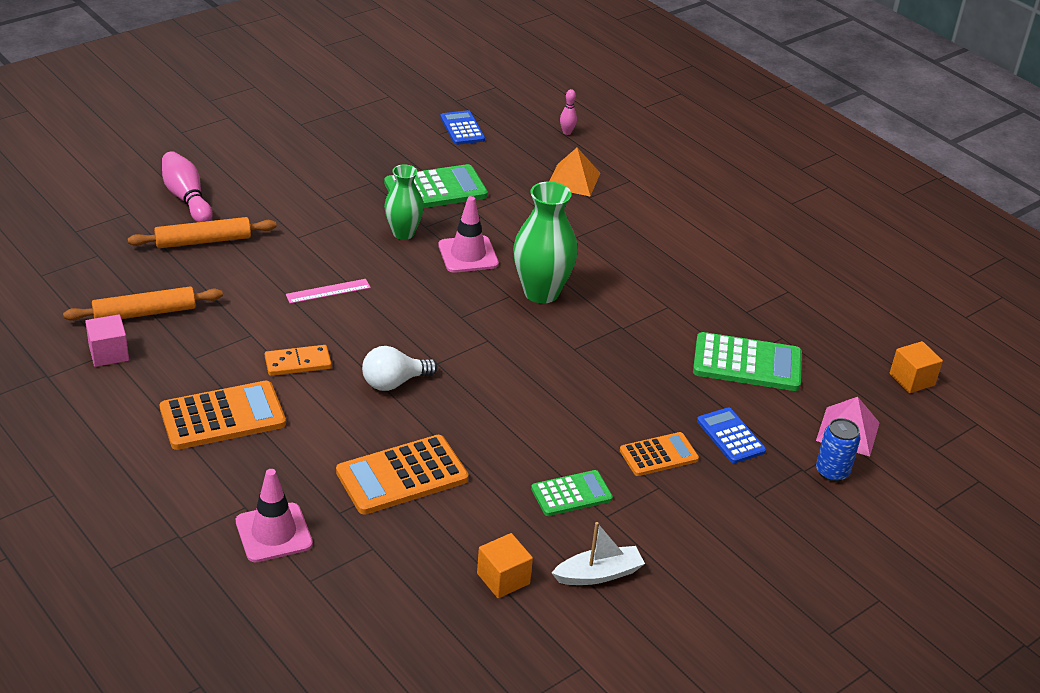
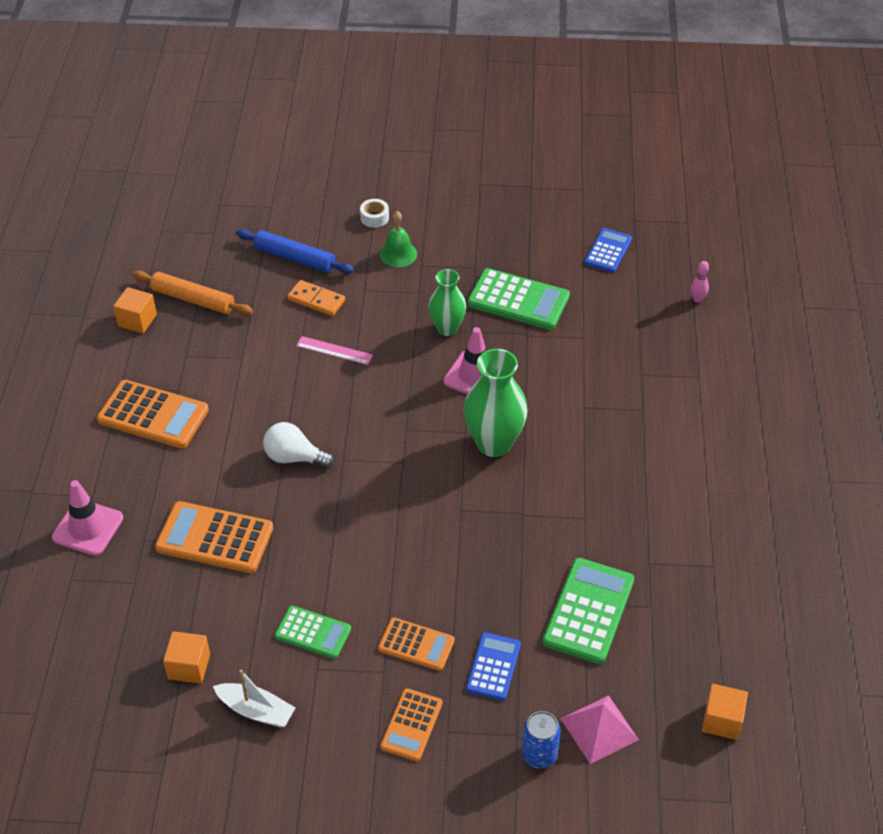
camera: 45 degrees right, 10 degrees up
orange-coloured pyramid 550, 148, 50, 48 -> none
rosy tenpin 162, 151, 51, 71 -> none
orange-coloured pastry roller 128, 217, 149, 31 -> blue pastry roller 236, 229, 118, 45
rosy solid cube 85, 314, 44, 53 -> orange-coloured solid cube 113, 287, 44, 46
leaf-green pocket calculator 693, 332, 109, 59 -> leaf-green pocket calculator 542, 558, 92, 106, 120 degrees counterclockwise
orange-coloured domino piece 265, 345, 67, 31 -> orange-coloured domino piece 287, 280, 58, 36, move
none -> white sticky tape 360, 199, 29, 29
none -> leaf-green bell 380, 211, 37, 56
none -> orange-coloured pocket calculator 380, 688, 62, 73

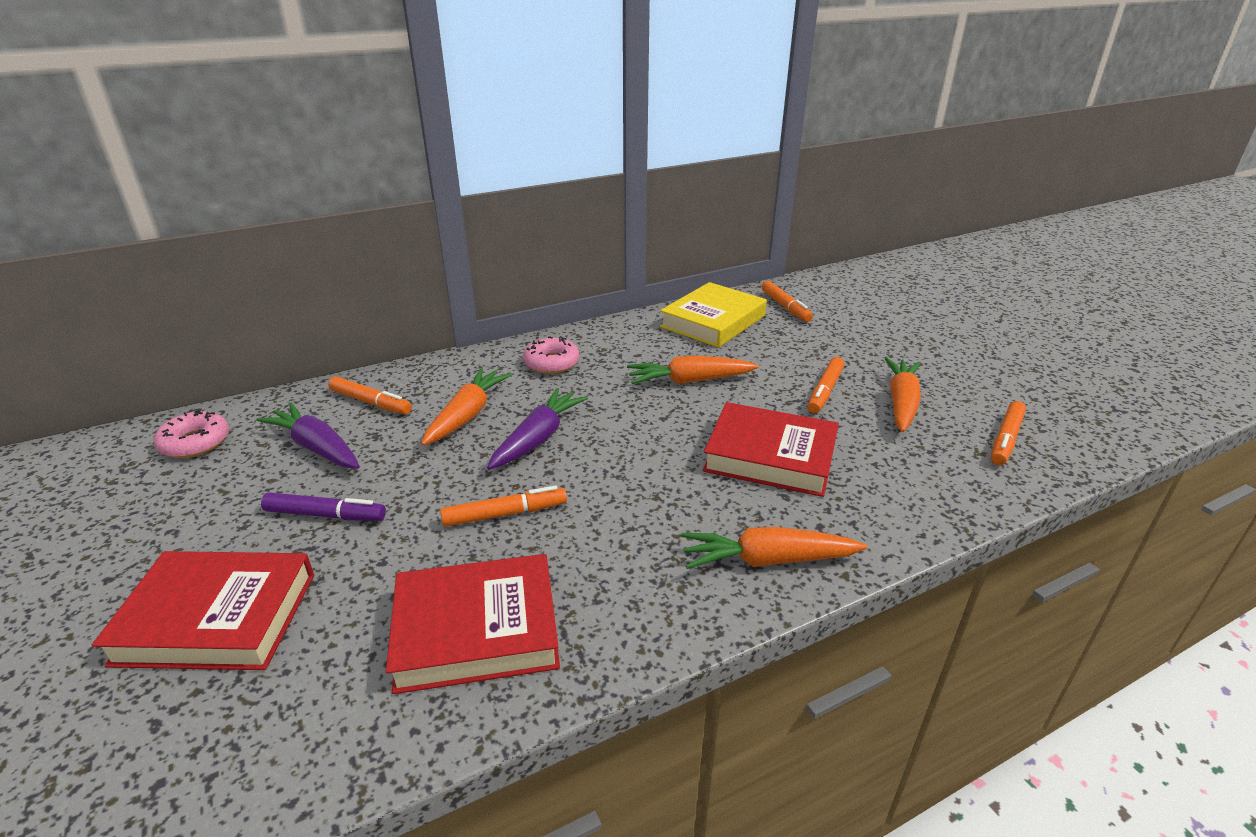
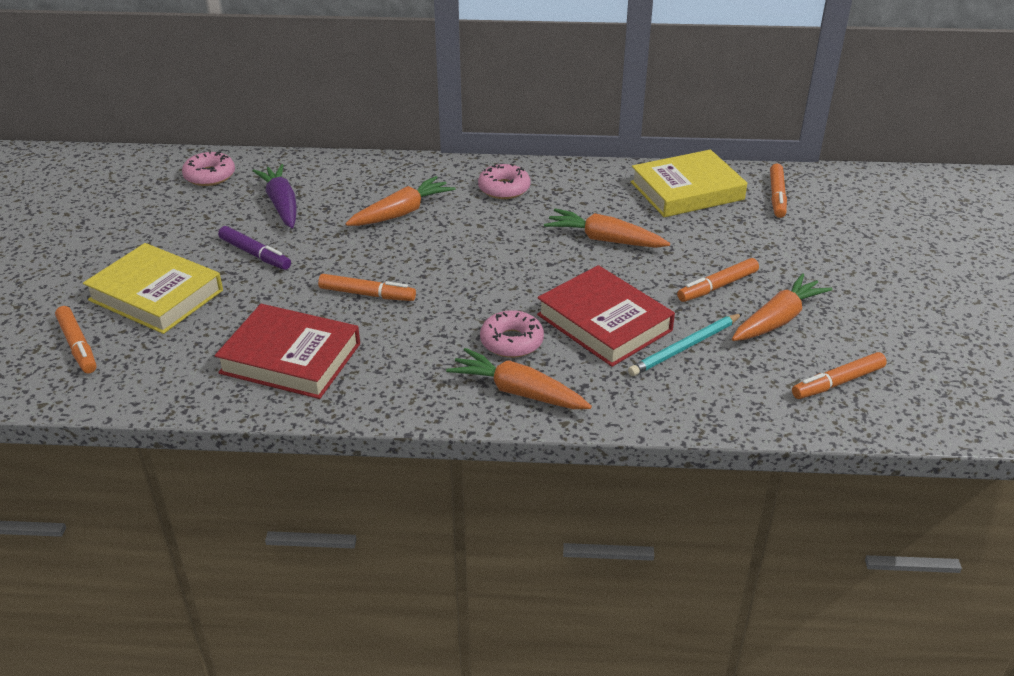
camera: 30 degrees right, 5 degrees up
orange-coloured felt pen 328, 376, 84, 38 -> orange-coloured felt pen 55, 306, 42, 68, move
violet carrot 487, 388, 101, 82 -> none
crimson book 92, 551, 222, 119 -> golden book 83, 243, 140, 91
none -> rosy doughnut 480, 310, 64, 48
none -> aqua lead pencil 628, 313, 115, 63

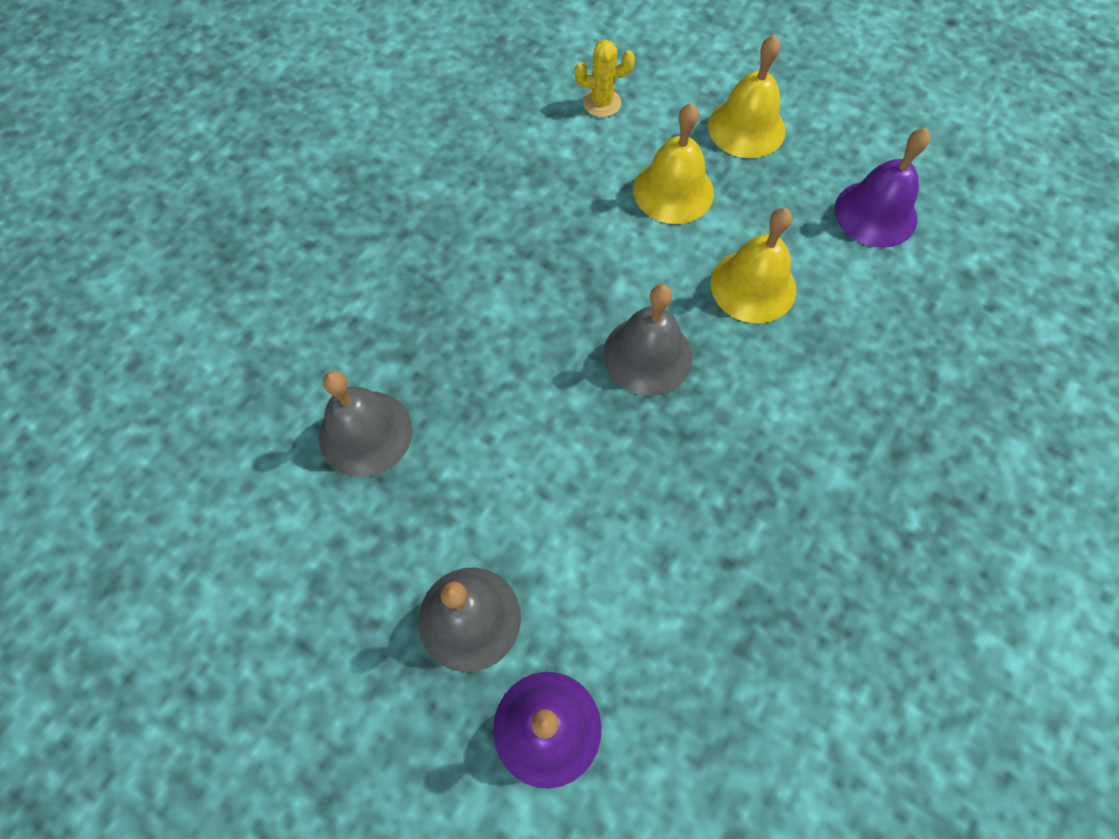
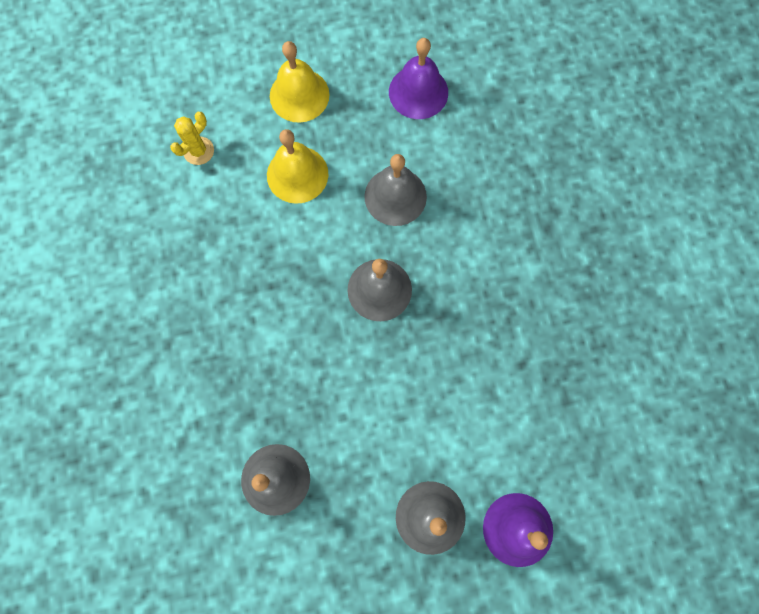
camera: 45 degrees left, 10 degrees up
golden bell 711, 208, 85, 115 -> ash-grey bell 365, 154, 62, 72

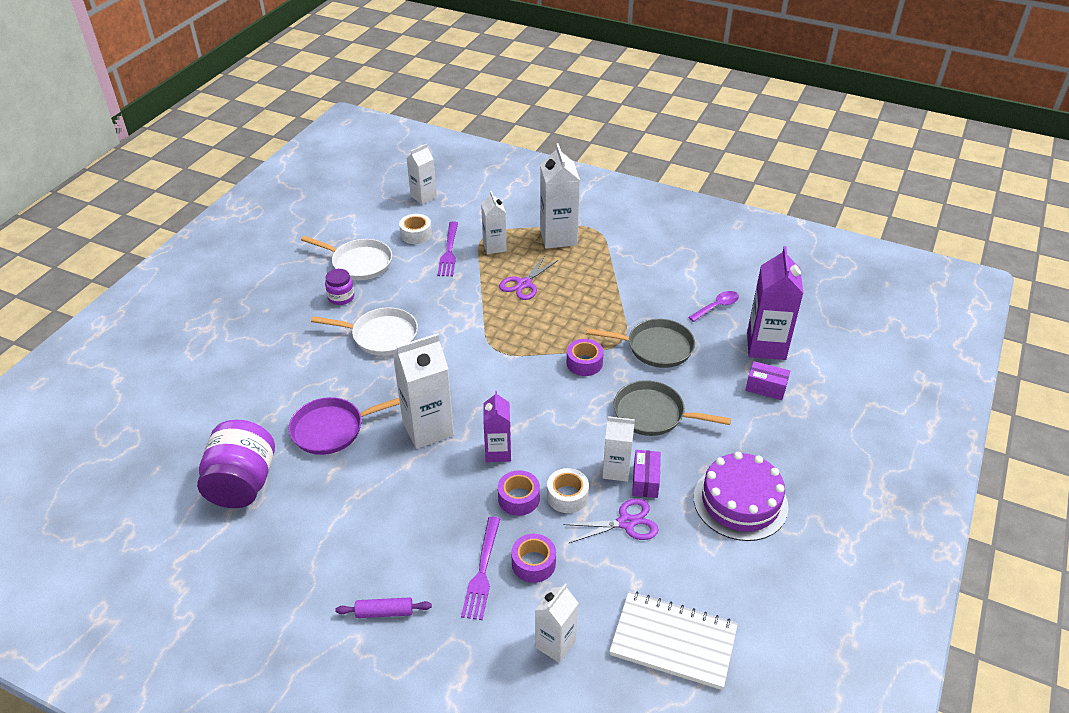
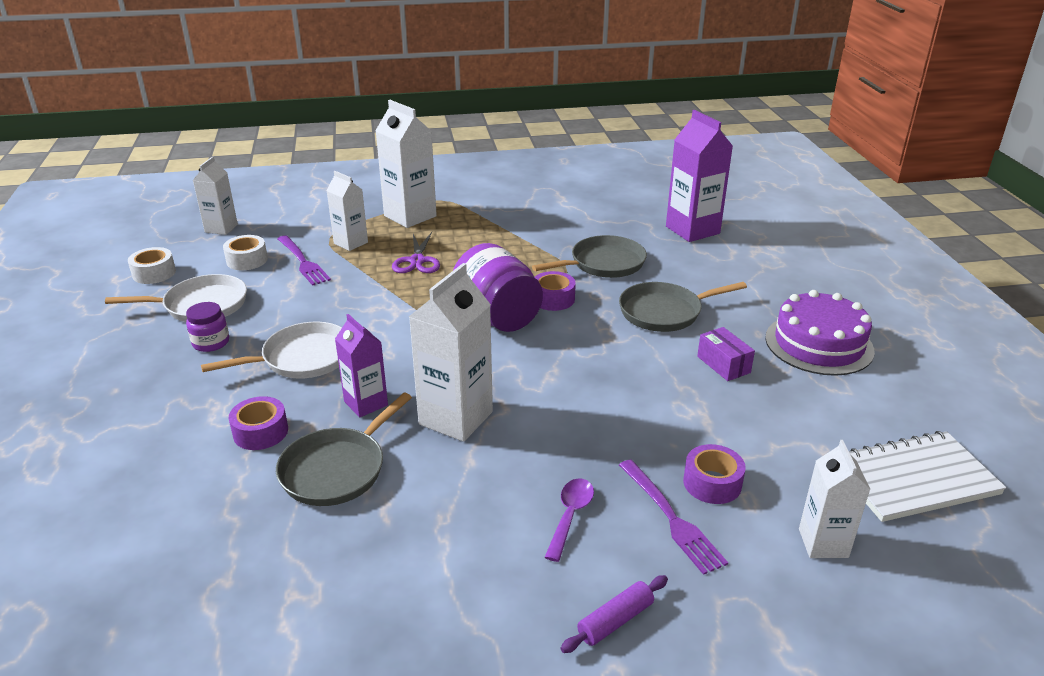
camera: 35 degrees left, 10 degrees down
violet teaspoon 688, 291, 51, 31 -> violet teaspoon 545, 478, 49, 84, move
violet box 745, 361, 45, 39 -> none
violet carton 483, 391, 28, 71 -> violet carton 335, 314, 53, 103, move
violet skillet 289, 397, 111, 58 -> ash-grey skillet 276, 393, 136, 113
white carton 602, 416, 33, 66 -> none
violet jar 197, 420, 78, 88 -> violet jar 453, 243, 90, 89, move
white sticky tape 547, 468, 42, 45 -> white sticky tape 128, 247, 48, 37, move
violet sticky tape 498, 470, 42, 46 -> violet sticky tape 229, 396, 59, 54, move
violet scissors 563, 498, 96, 45 -> none

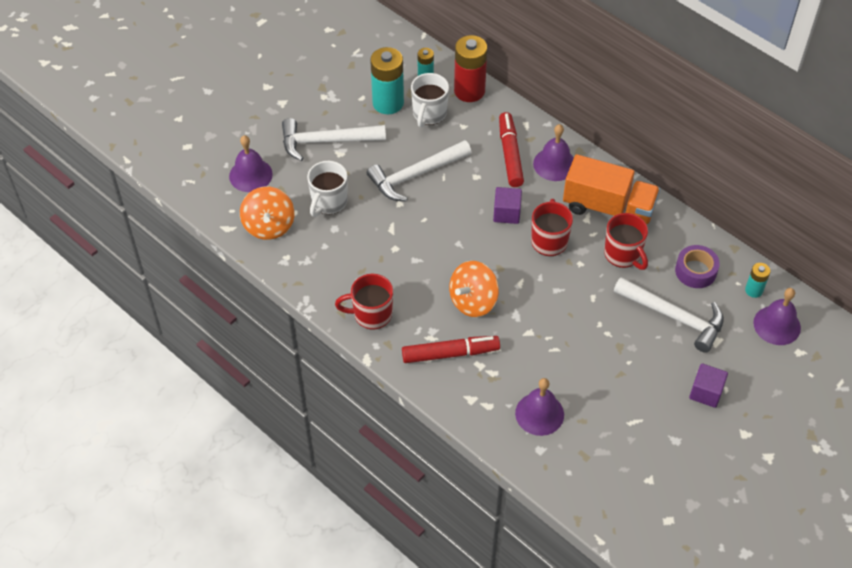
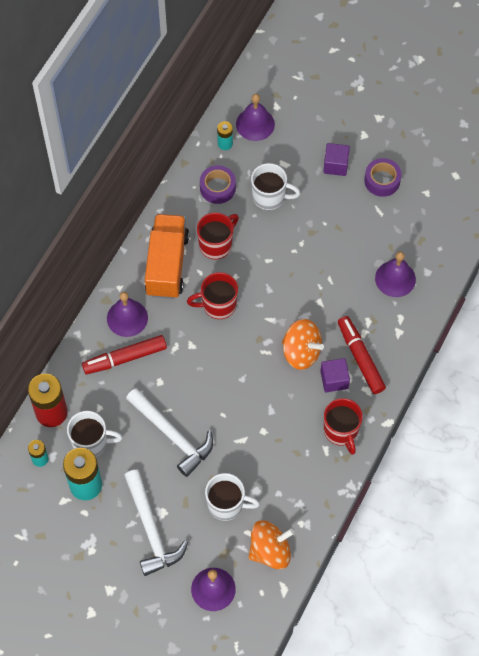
camera: 105 degrees left, 10 degrees up
violet solid cube 493, 187, 29, 37 -> violet solid cube 320, 358, 30, 34, move
white hammer 614, 277, 110, 76 -> white tea mug 251, 163, 49, 47
none -> violet sticky tape 364, 158, 38, 39

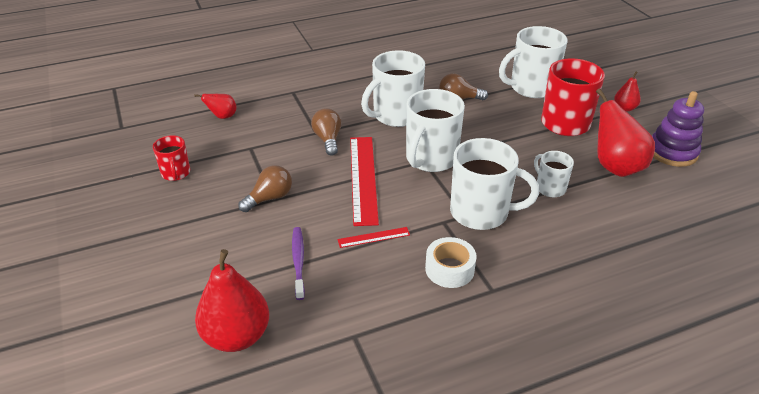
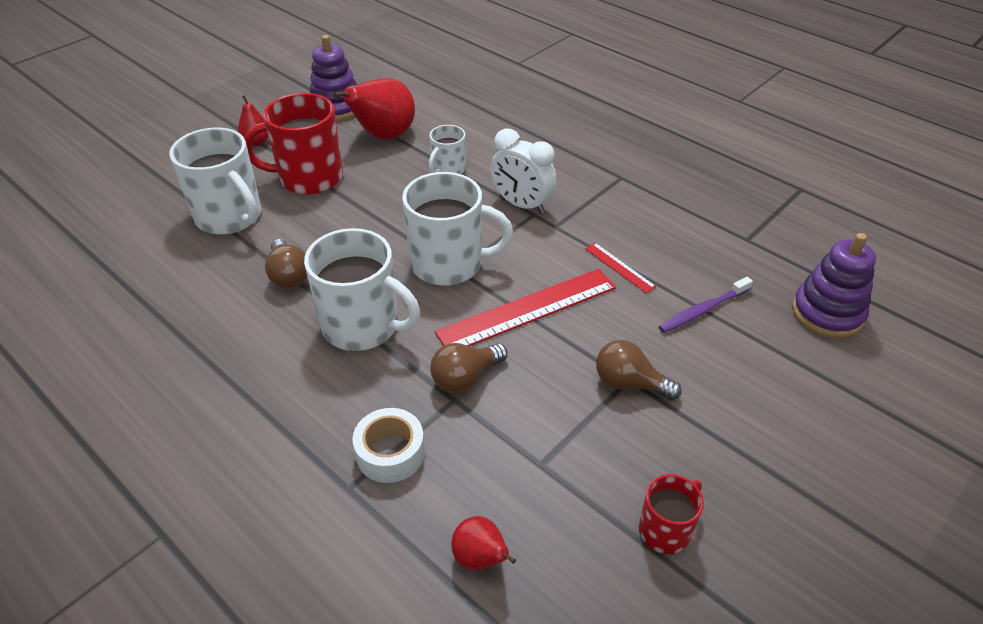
camera: 115 degrees left, 5 degrees up
white tea mug 450, 138, 89, 92 -> white alarm clock 490, 128, 66, 86
white sticky tape 425, 237, 52, 51 -> white sticky tape 352, 408, 73, 75, move
crimson pear 195, 249, 74, 103 -> violet ring stacker 792, 233, 84, 105

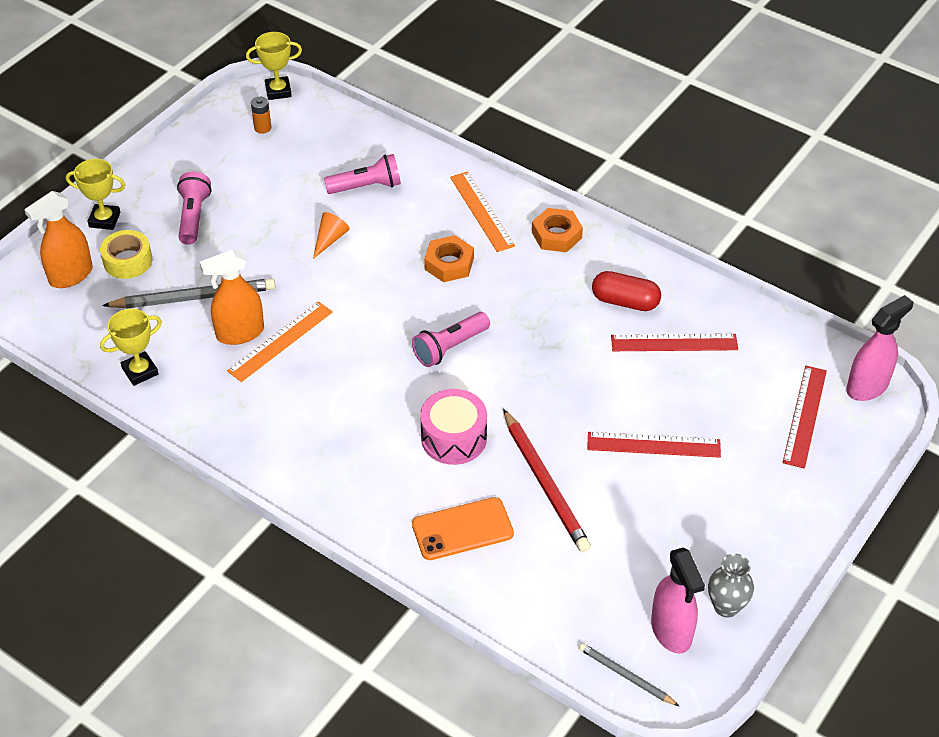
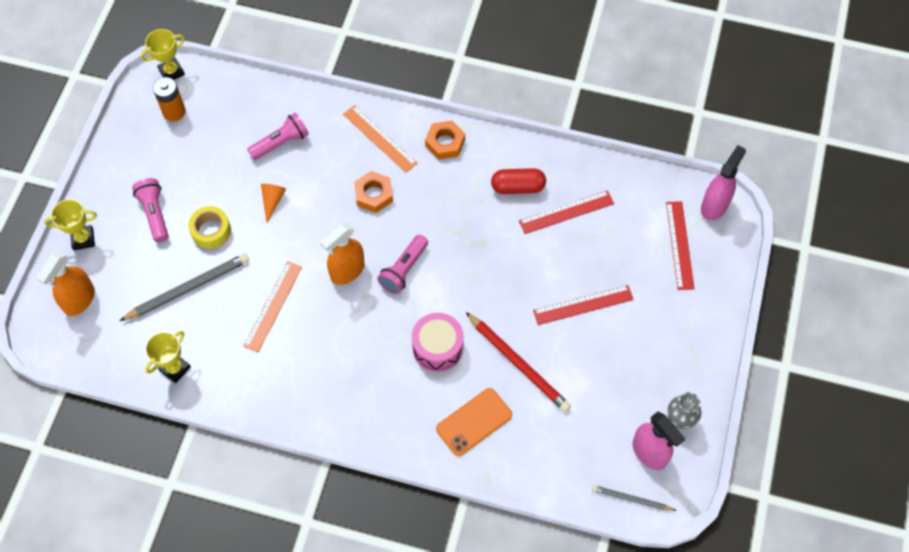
camera: 20 degrees left, 15 degrees up
orange-coloured battery 251, 97, 20, 37 -> orange-coloured battery 153, 77, 33, 44, x1.58
golden sticky tape 100, 230, 52, 49 -> golden sticky tape 188, 206, 43, 43, move
orange-coloured spray cleaner 200, 249, 64, 96 -> orange-coloured spray cleaner 320, 223, 44, 62, move

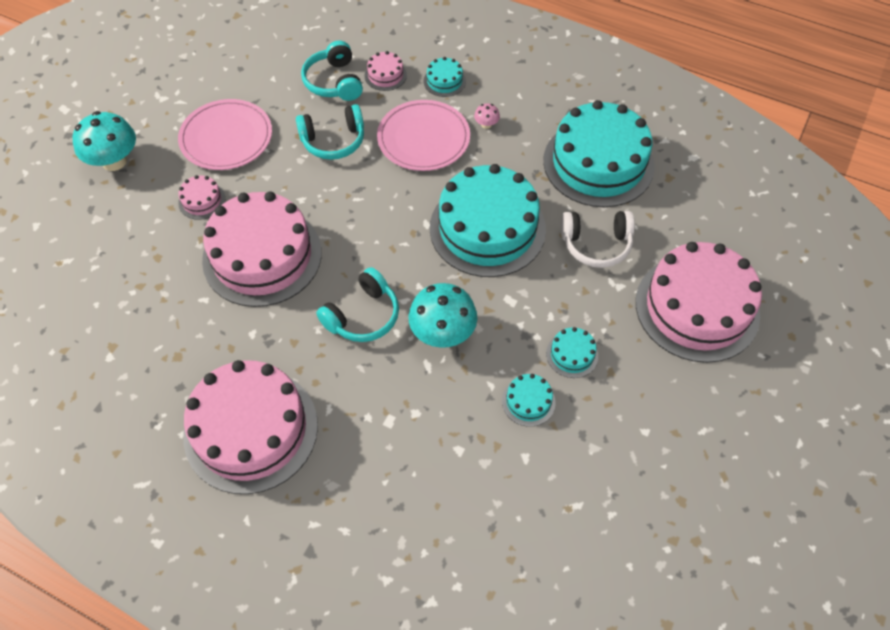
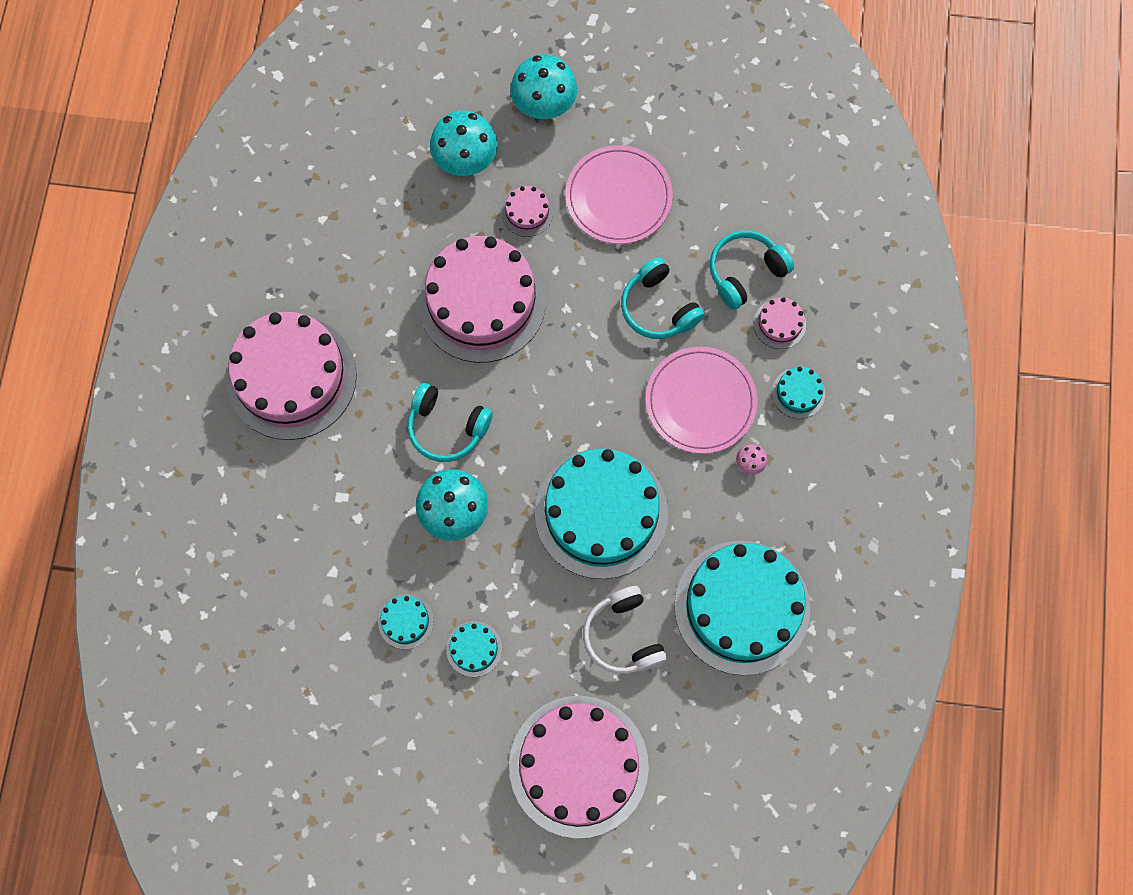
camera: 70 degrees right, 15 degrees up
none -> aqua mushroom 430, 111, 68, 65

